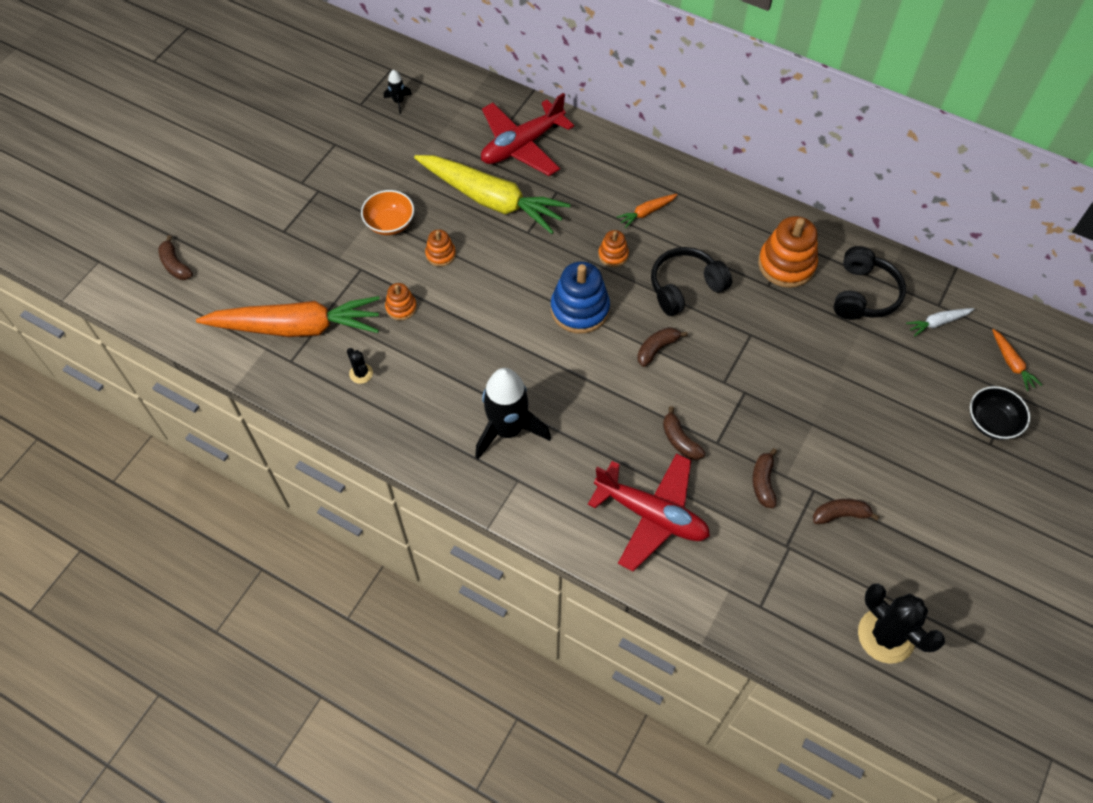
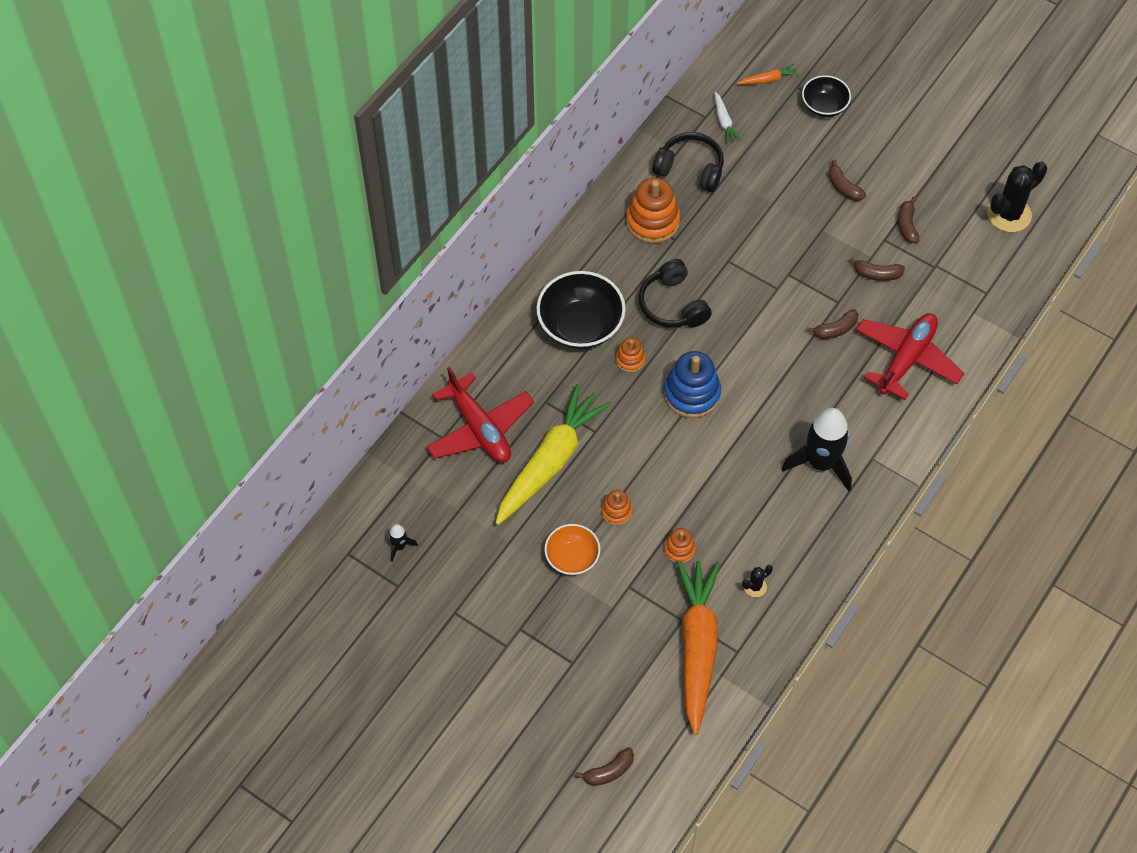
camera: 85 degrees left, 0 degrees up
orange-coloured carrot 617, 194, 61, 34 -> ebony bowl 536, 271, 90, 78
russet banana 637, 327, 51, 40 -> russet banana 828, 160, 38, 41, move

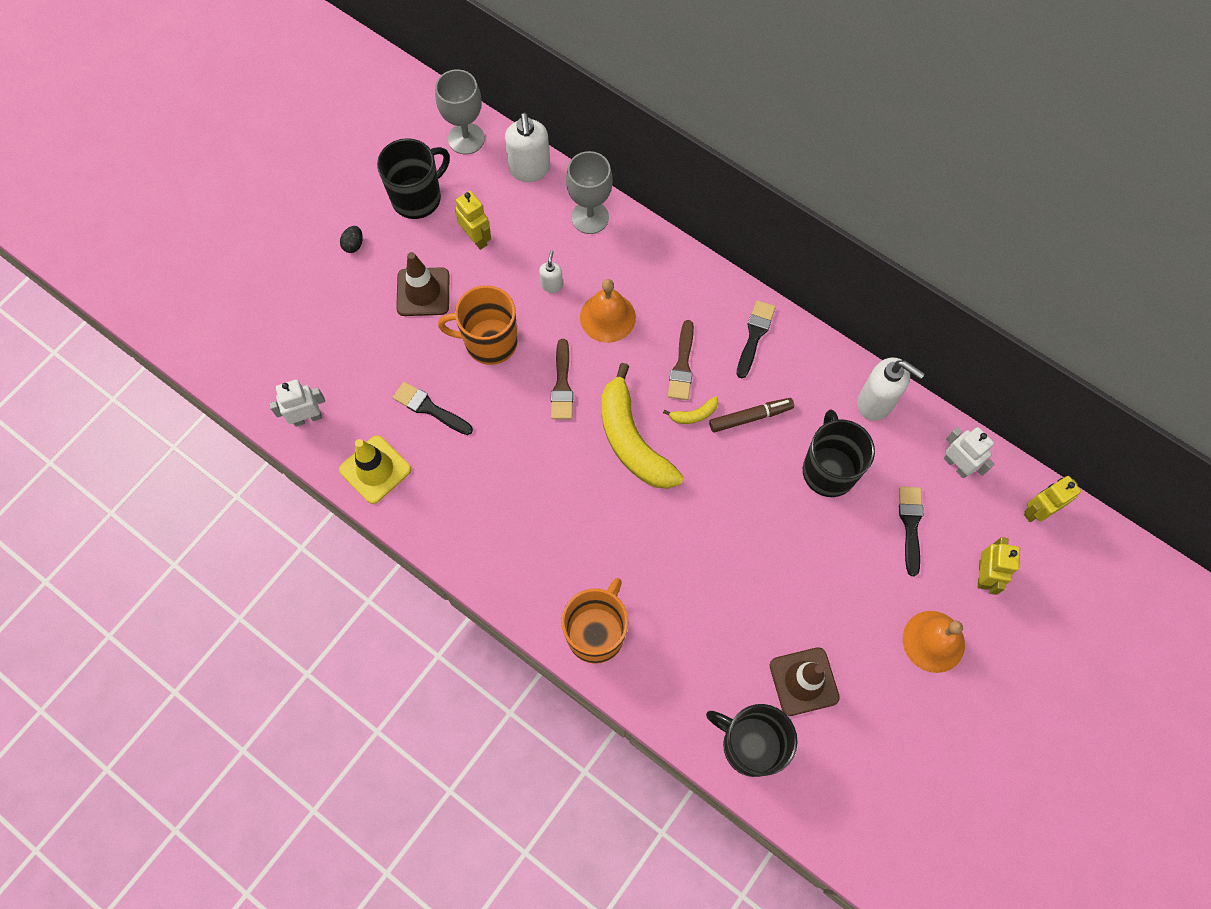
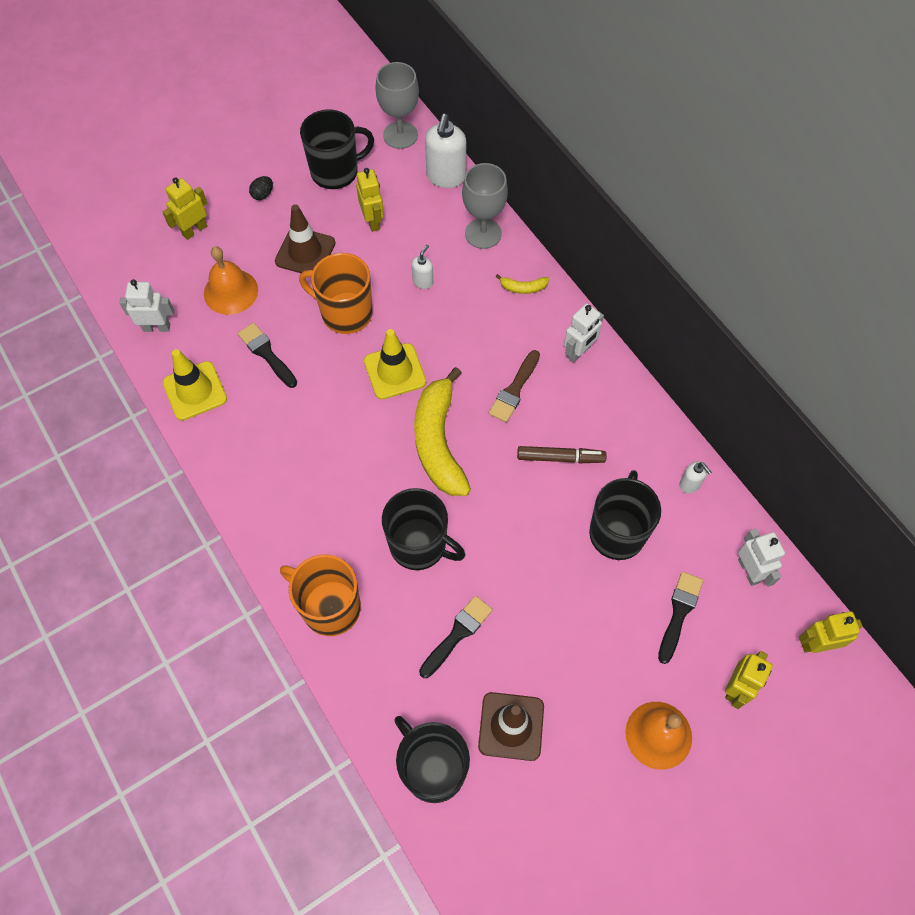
camera: 20 degrees right, 5 degrees down
orange-coloured bell 580, 279, 56, 64 -> orange-coloured bell 204, 246, 54, 69, move
ebony paint brush 736, 300, 40, 78 -> ebony paint brush 419, 596, 74, 82, move
russet paint brush 551, 339, 22, 80 -> golden safety cone 364, 329, 62, 70
white soap dispenser 857, 357, 68, 64 -> white soap dispenser 679, 461, 33, 32, x0.52
golden banana 663, 396, 55, 28 -> golden banana 495, 274, 54, 20, move
orange-coloured tea mug 561, 578, 68, 86 -> orange-coloured tea mug 280, 554, 81, 82, 105 degrees counterclockwise
none -> golden toy robot 163, 177, 44, 63
none -> white toy robot 564, 303, 40, 60
none -> ebony tea mug 382, 488, 83, 82

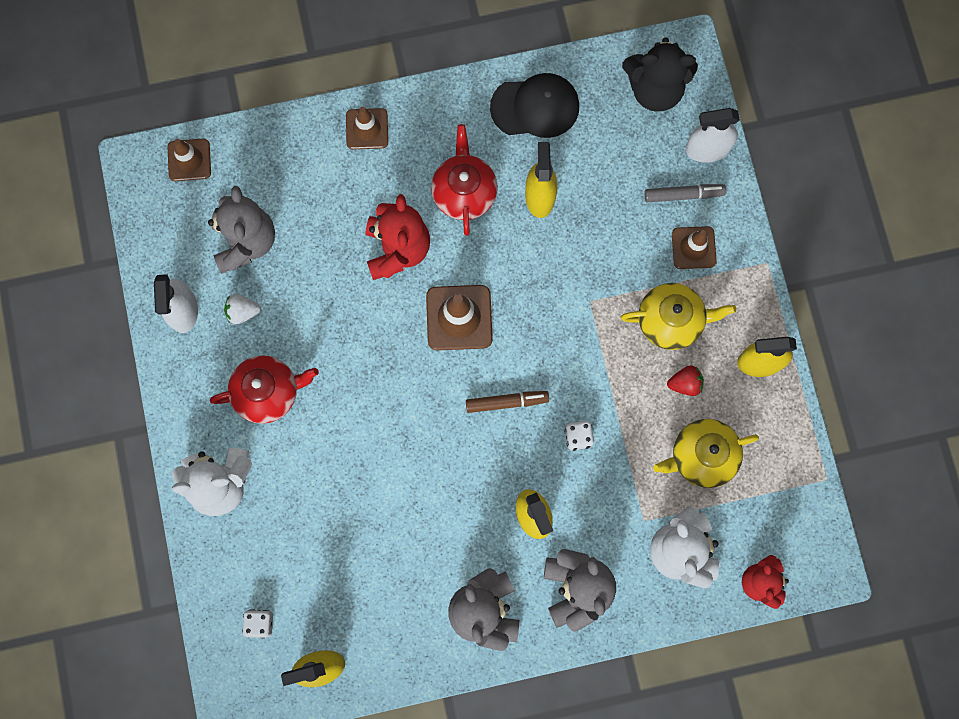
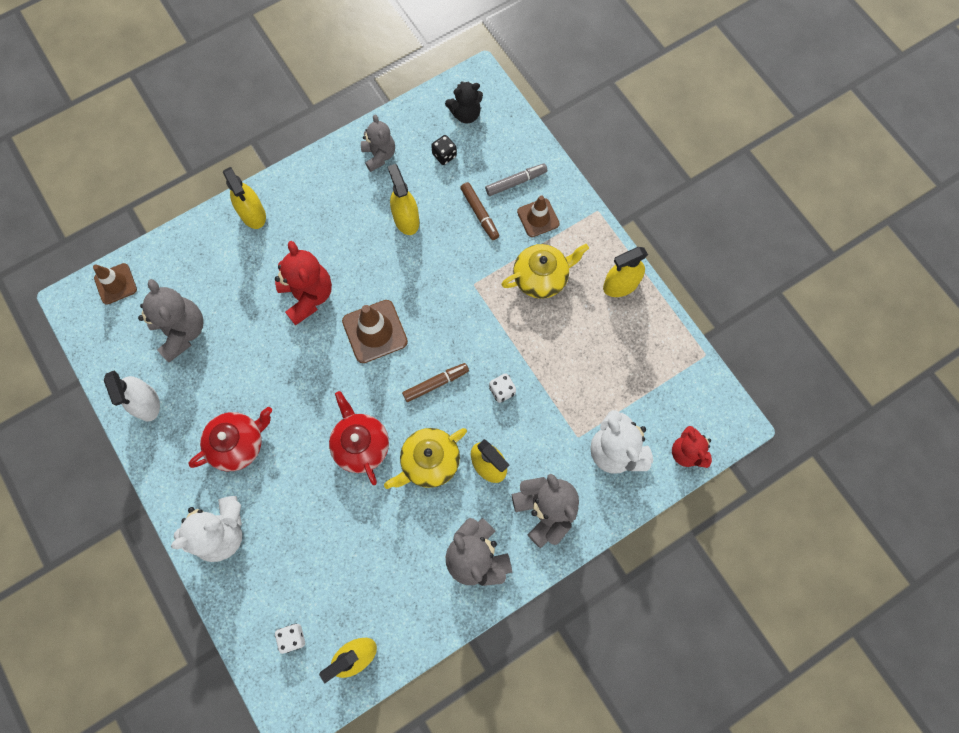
camera: 20 degrees left, 5 degrees down
ebony teddy bear 622, 37, 76, 75 -> ebony teddy bear 445, 81, 38, 42, x0.66
ebony peaked cap 490, 73, 89, 65 -> ash-grey teddy bear 361, 115, 34, 57
russet safety cone 346, 107, 42, 43 -> golden spray cleaner 223, 167, 43, 62
white spray cleaner 686, 108, 54, 55 -> none
crimson tea pot 431, 124, 67, 112 -> crimson tea pot 329, 391, 60, 94, move
white toy strawberry 224, 294, 37, 30 -> none
crimson toy strawberry 667, 365, 37, 31 -> none
golden tea pot 653, 419, 106, 69 -> golden tea pot 384, 428, 83, 61, move
none -> ebony die 431, 135, 26, 30
none -> russet felt pen 460, 182, 39, 58

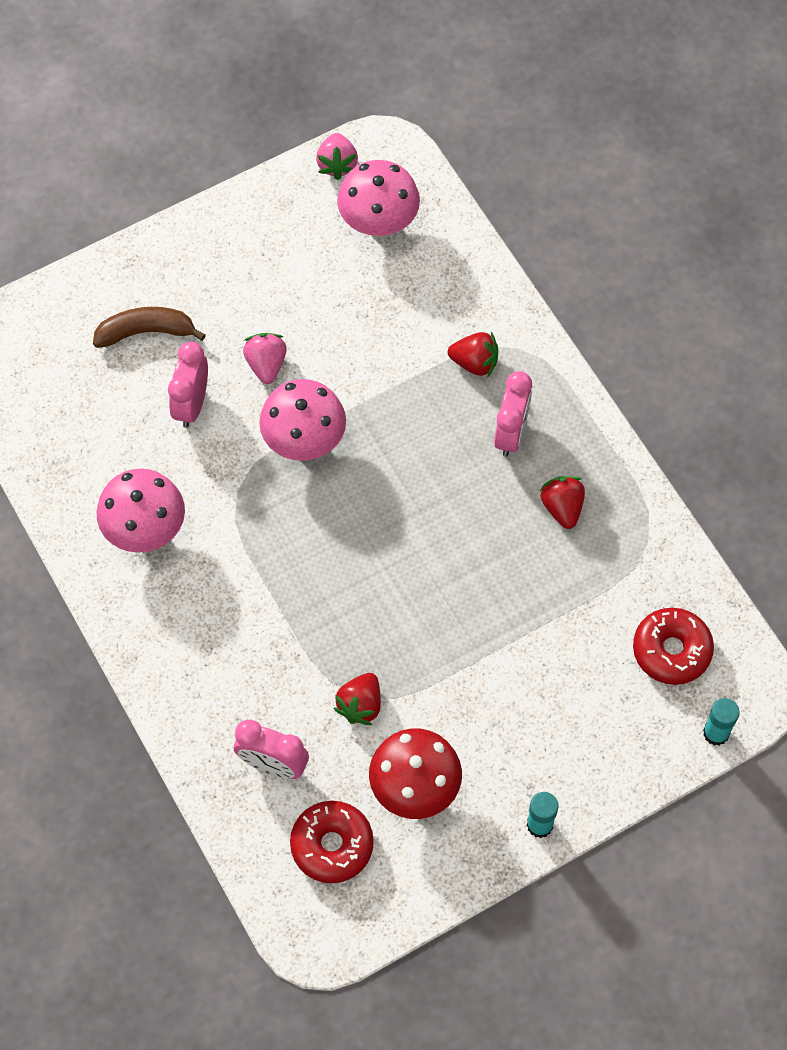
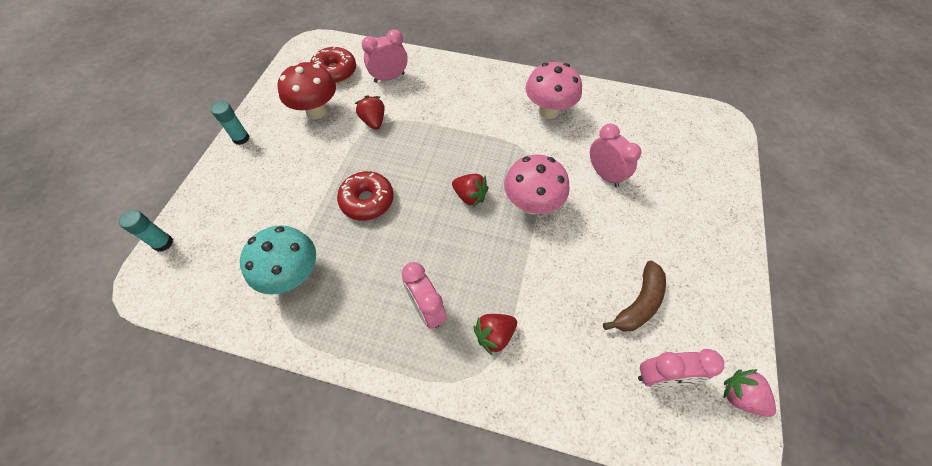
camera: 135 degrees right, 5 degrees down
rosy mushroom 337, 160, 83, 77 -> rosy alarm clock 638, 349, 86, 39
russet banana 93, 307, 113, 41 -> russet banana 603, 260, 63, 72, move
rosy toy strawberry 243, 333, 44, 51 -> none
crimson toy strawberry 540, 476, 45, 53 -> crimson toy strawberry 452, 174, 36, 33, move
crimson doughnut 633, 608, 81, 77 -> crimson doughnut 337, 171, 57, 50, move
none -> aqua mushroom 240, 225, 76, 70

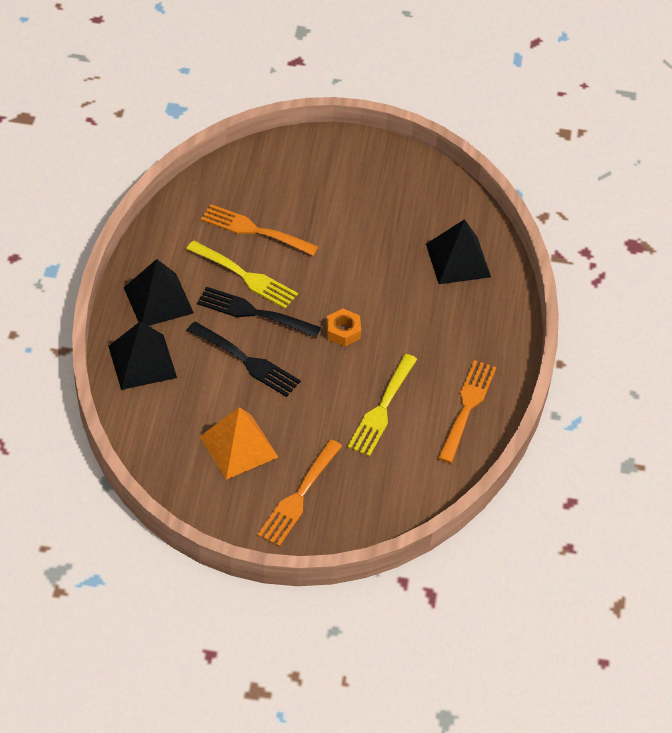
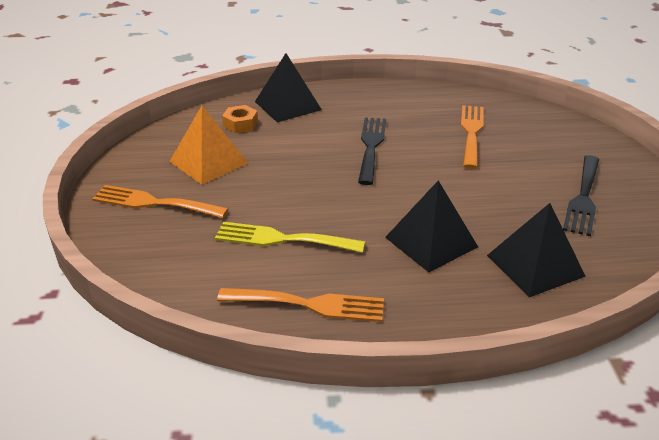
camera: 80 degrees right, 15 degrees down
golden dinner fork 186, 240, 112, 69 -> none
ebony pyramid 124, 259, 70, 67 -> ebony pyramid 385, 180, 93, 92, move
orange-coloured hexagon nut 326, 309, 35, 38 -> orange-coloured hexagon nut 222, 105, 36, 28, move
ebony dinner fork 187, 322, 114, 75 -> ebony dinner fork 563, 155, 36, 81, move

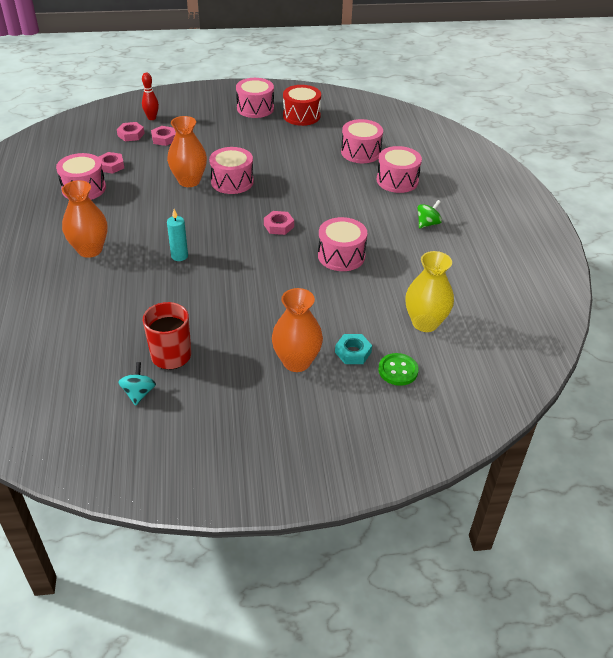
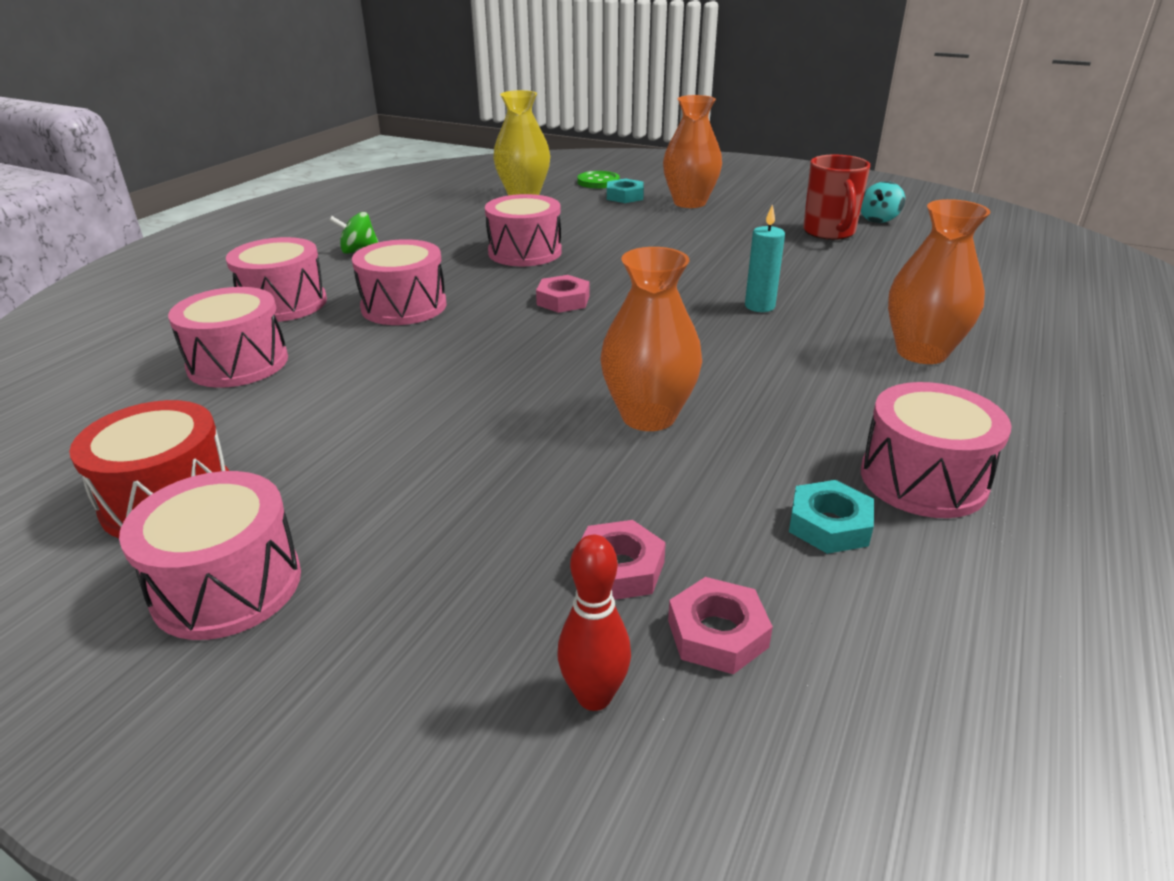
camera: 145 degrees left, 10 degrees down
rosy toy drum 209, 147, 45, 47 -> rosy toy drum 352, 239, 95, 86, move
rosy hexagon nut 98, 152, 26, 22 -> aqua hexagon nut 789, 480, 85, 74

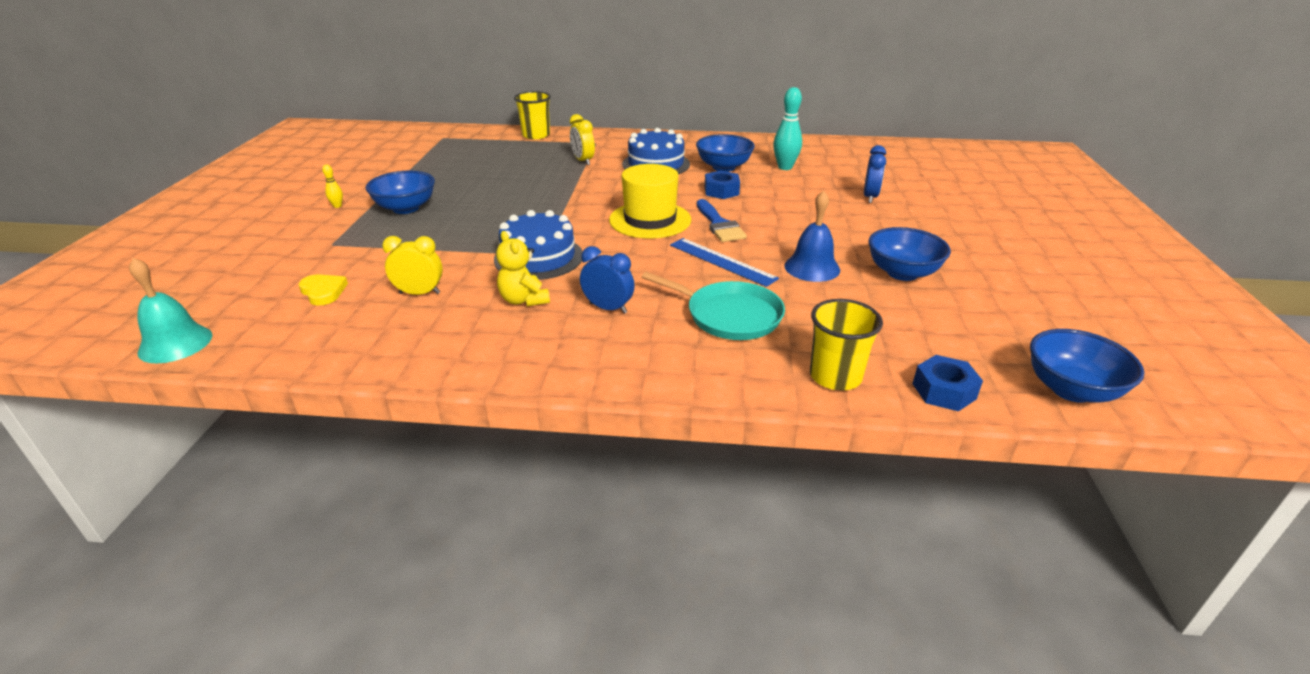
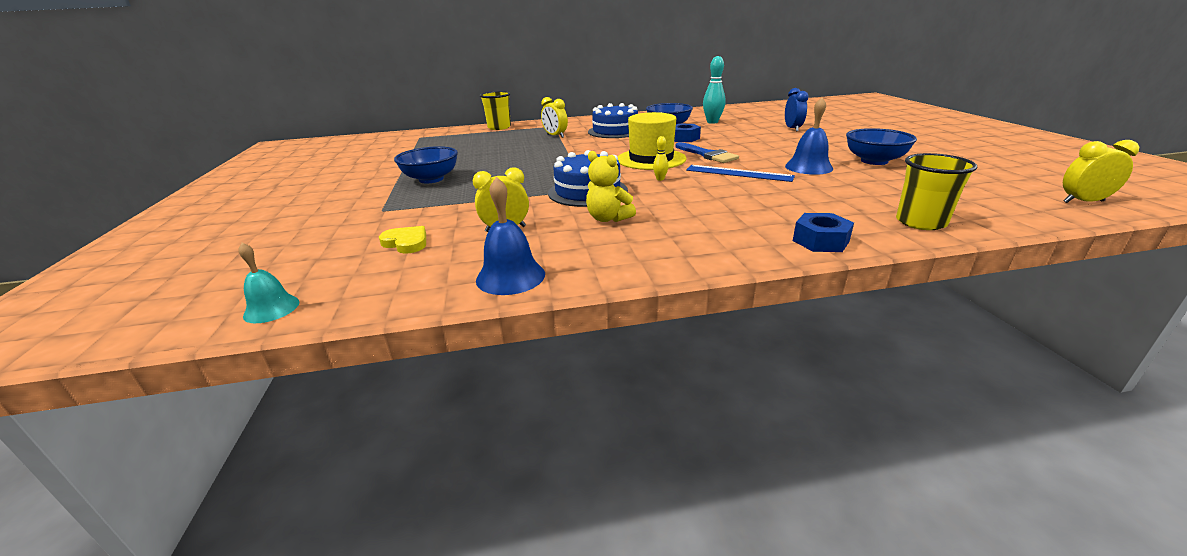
camera: 15 degrees left, 5 degrees down
golden tenpin 322, 164, 21, 44 -> golden tenpin 653, 136, 16, 45, move
blue alarm clock 580, 246, 55, 68 -> none
aqua bell 129, 258, 83, 105 -> aqua bell 238, 242, 61, 81, x0.66
aqua skillet 642, 272, 143, 68 -> none
blue bowl 1030, 329, 114, 74 -> golden alarm clock 1063, 140, 76, 63
blue hexagon nut 913, 355, 70, 56 -> blue hexagon nut 793, 213, 61, 39, move
none -> blue bell 476, 177, 69, 118

